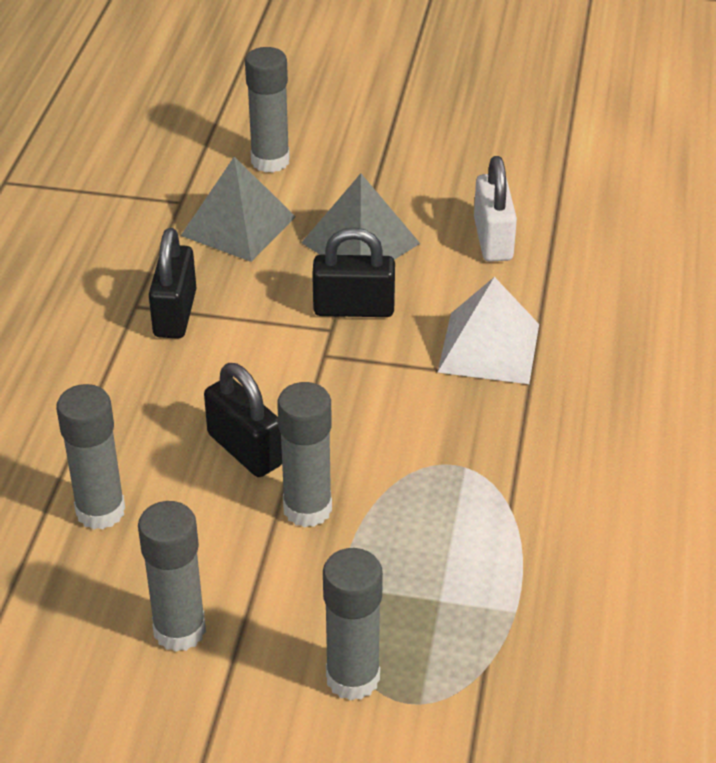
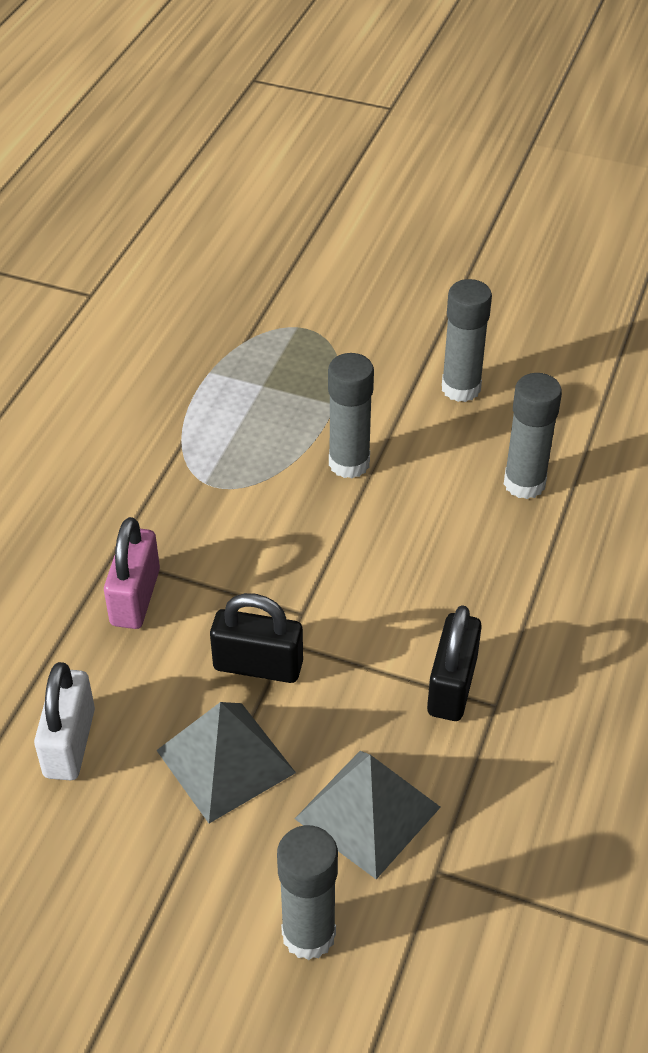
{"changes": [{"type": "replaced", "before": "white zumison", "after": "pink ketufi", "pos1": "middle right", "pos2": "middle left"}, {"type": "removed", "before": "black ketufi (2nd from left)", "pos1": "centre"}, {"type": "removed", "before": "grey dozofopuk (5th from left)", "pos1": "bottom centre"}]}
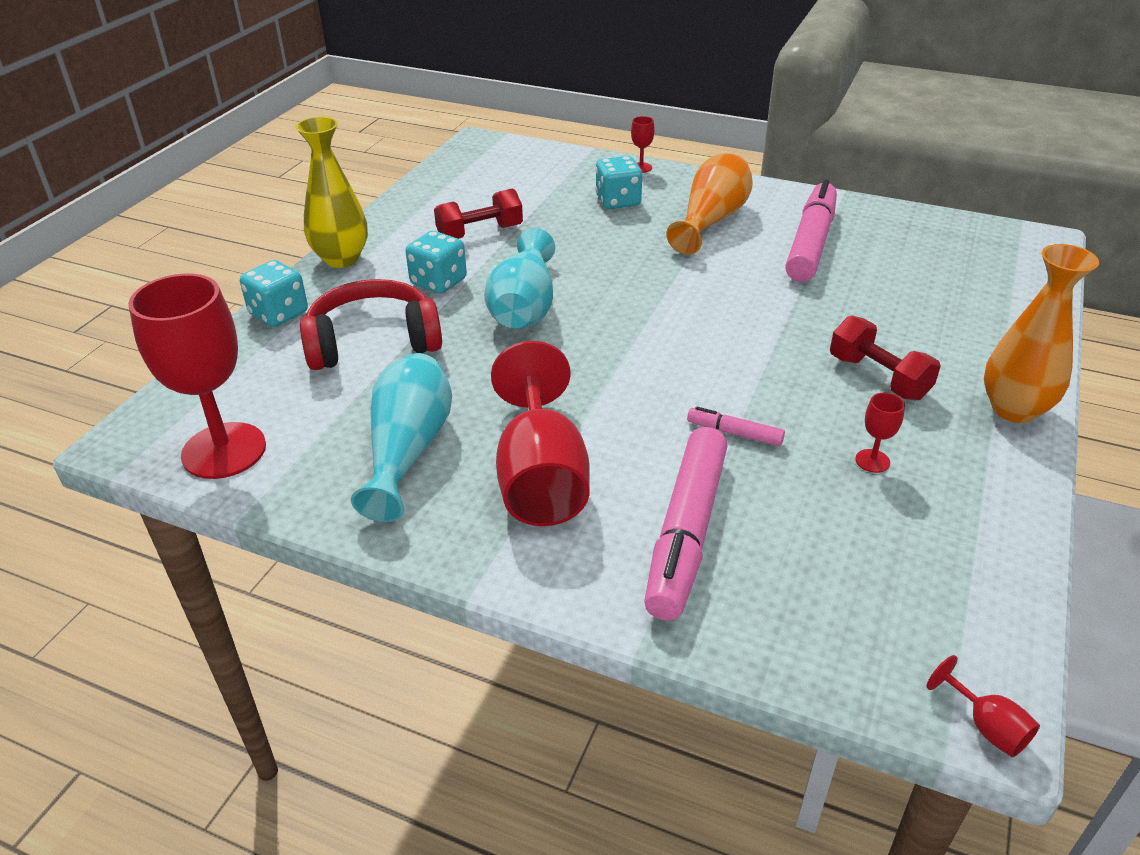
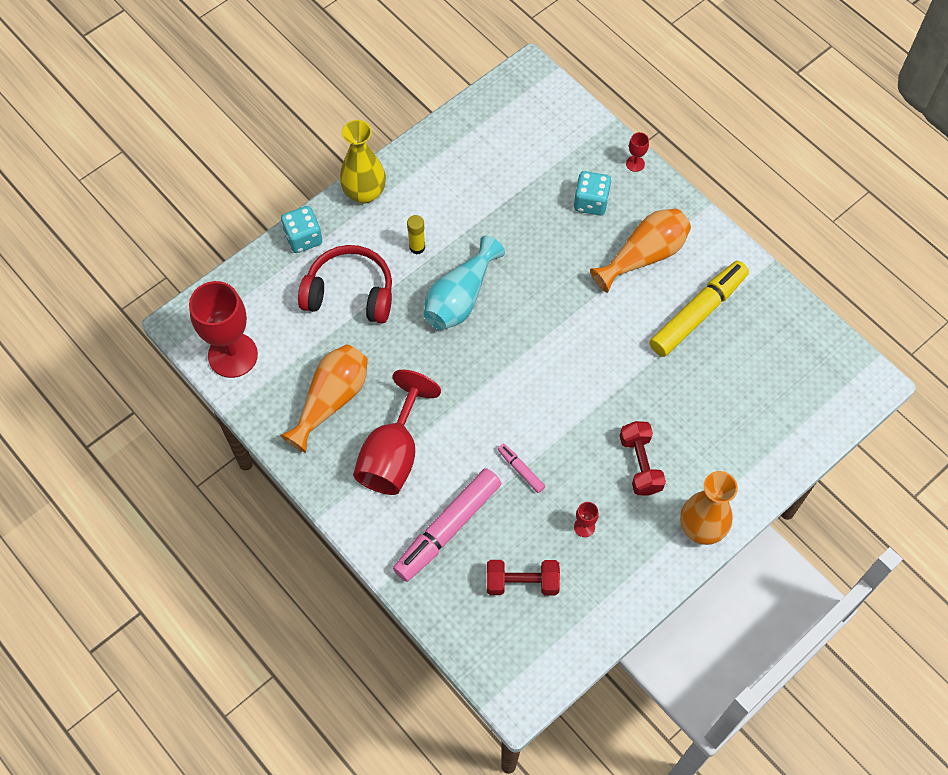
{"changes": [{"type": "recoloured", "before": "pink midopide (3rd from left)", "after": "yellow midopide", "pos1": "top right", "pos2": "middle right"}, {"type": "moved", "before": "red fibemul (1st from left)", "pos1": "top centre", "pos2": "bottom centre"}, {"type": "replaced", "before": "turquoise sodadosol (2nd from left)", "after": "yellow dozofopuk", "pos1": "top centre", "pos2": "top centre"}, {"type": "recoloured", "before": "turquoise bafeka (1st from left)", "after": "orange bafeka (1st from left)", "pos1": "centre", "pos2": "centre"}, {"type": "removed", "before": "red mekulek (5th from left)", "pos1": "bottom right"}]}
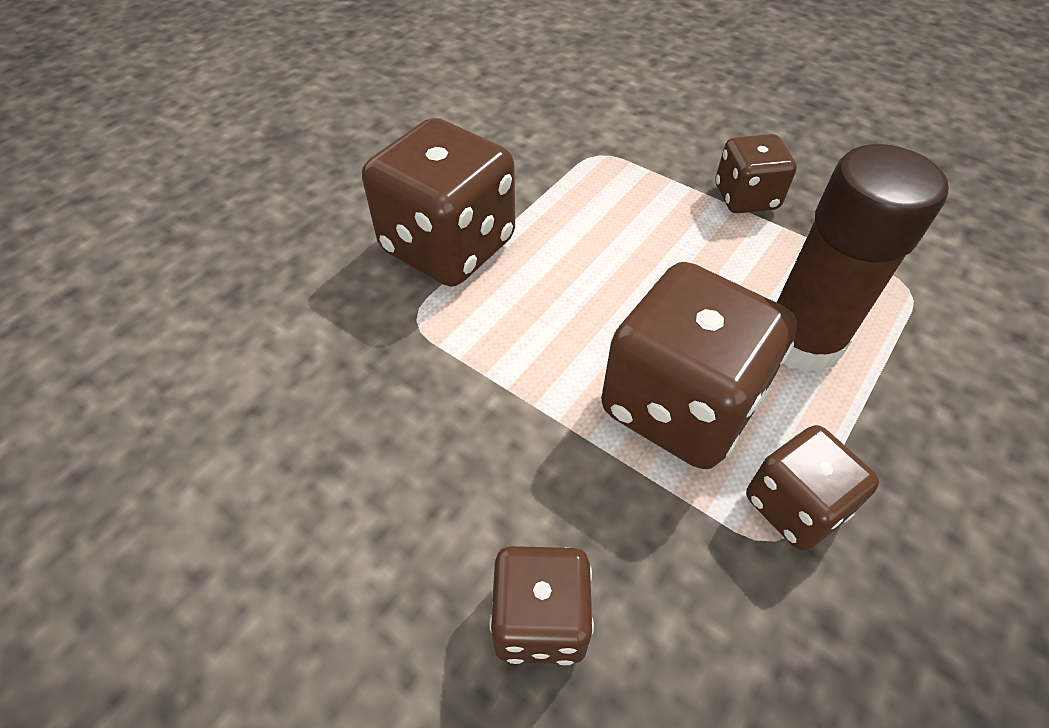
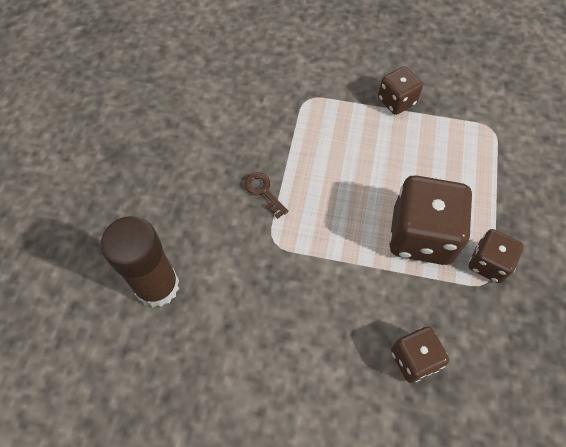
{"changes": [{"type": "replaced", "before": "brown sodadosol (1st from left)", "after": "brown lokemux", "pos1": "top centre", "pos2": "centre"}, {"type": "moved", "before": "brown dozofopuk", "pos1": "middle right", "pos2": "middle left"}]}
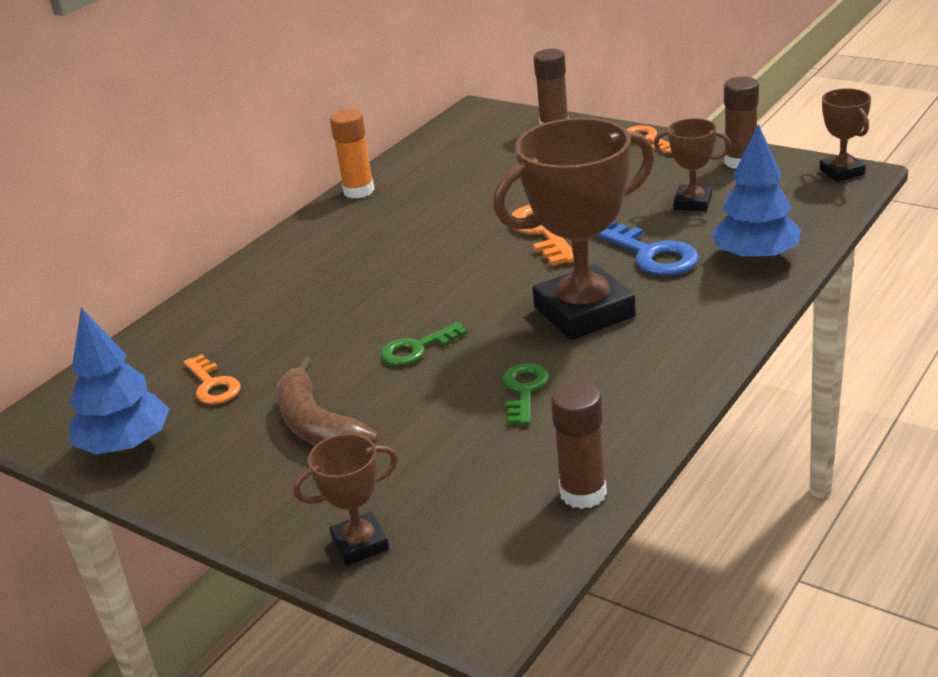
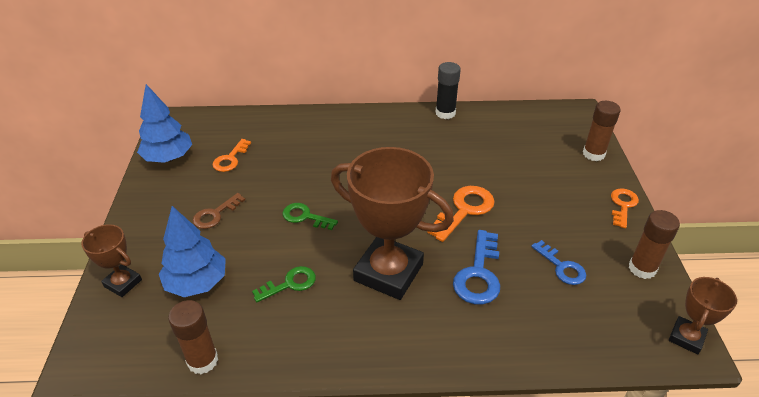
{"changes": [{"type": "recoloured", "before": "orange dozofopuk", "after": "black dozofopuk", "pos1": "top centre", "pos2": "top centre"}, {"type": "replaced", "before": "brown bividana (3rd from left)", "after": "blue lokemux (2nd from left)", "pos1": "top right", "pos2": "middle right"}, {"type": "moved", "before": "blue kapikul (2nd from left)", "pos1": "top right", "pos2": "middle left"}, {"type": "replaced", "before": "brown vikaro", "after": "brown lokemux", "pos1": "centre", "pos2": "middle left"}]}
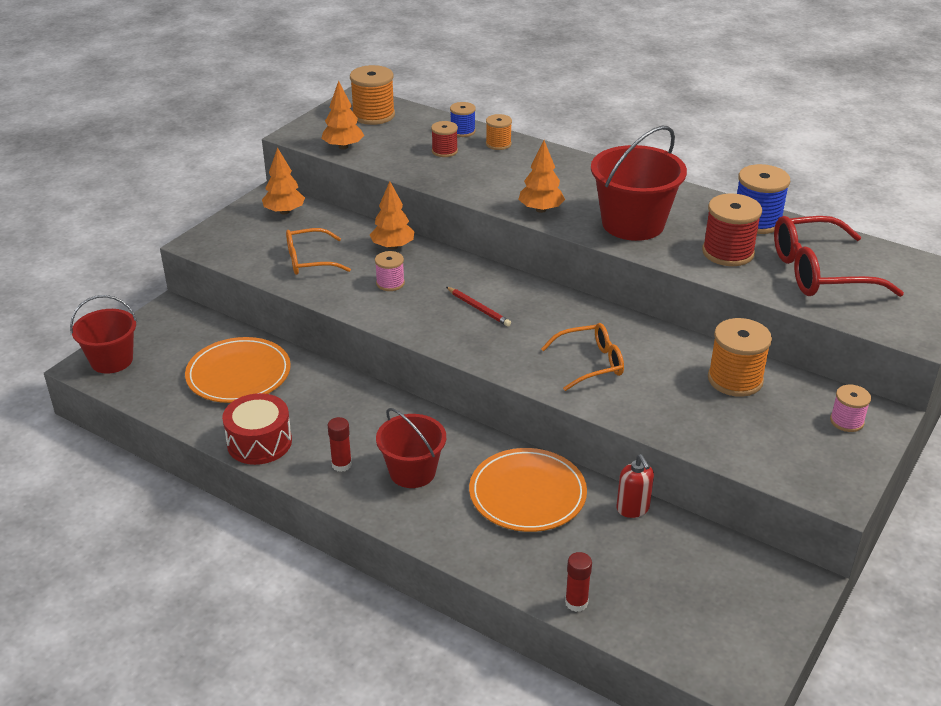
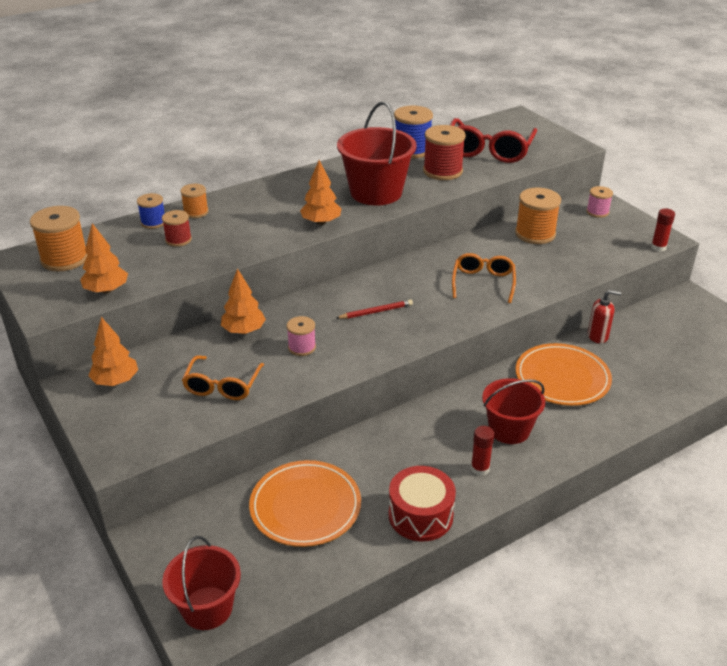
{"changes": [{"type": "moved", "before": "red dozofopuk (2nd from left)", "pos1": "bottom centre", "pos2": "middle right"}]}
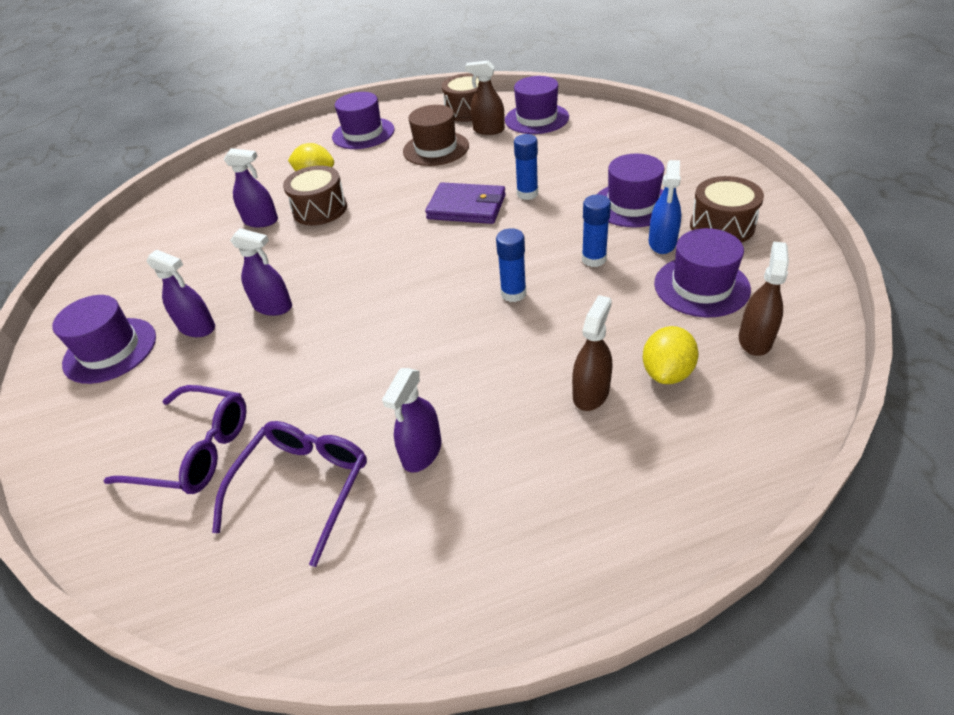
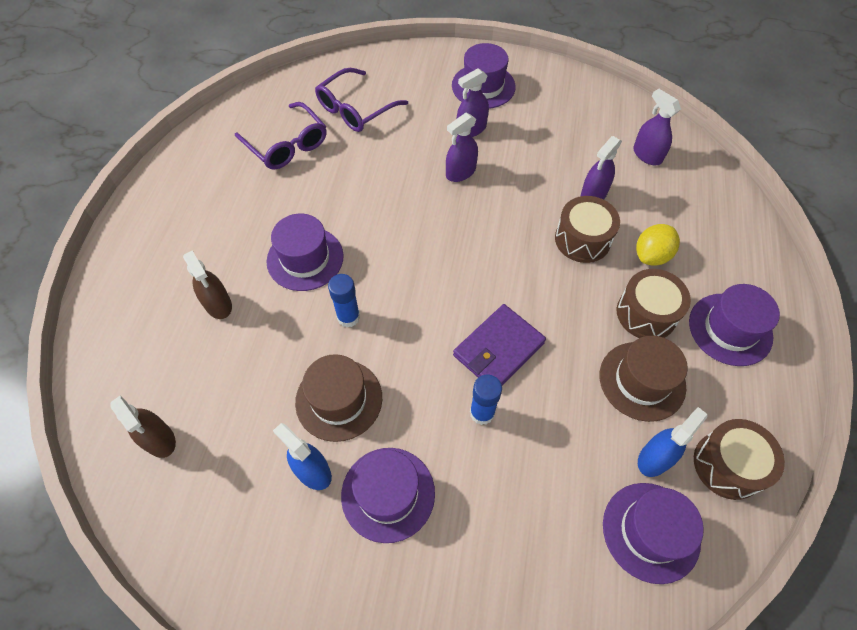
{"changes": [{"type": "recoloured", "before": "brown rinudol (1st from left)", "after": "blue rinudol (2nd from left)", "pos1": "top centre", "pos2": "bottom right"}, {"type": "moved", "before": "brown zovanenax (3rd from left in the first image)", "after": "brown zovanenax (2nd from left)", "pos1": "top right", "pos2": "middle right"}, {"type": "replaced", "before": "blue dozofopuk (3rd from left)", "after": "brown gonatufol (1st from left)", "pos1": "top centre", "pos2": "centre"}, {"type": "moved", "before": "purple gonatufol (5th from left in the first image)", "after": "purple gonatufol (1st from left)", "pos1": "middle right", "pos2": "centre"}, {"type": "removed", "before": "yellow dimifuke (2nd from left)", "pos1": "middle right"}, {"type": "moved", "before": "purple rinudol (4th from left)", "pos1": "centre", "pos2": "top right"}]}
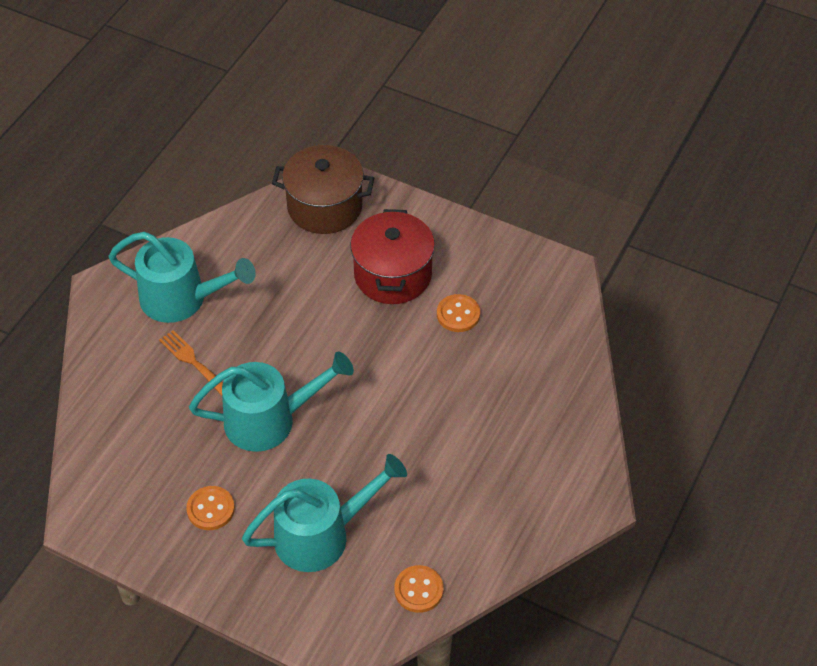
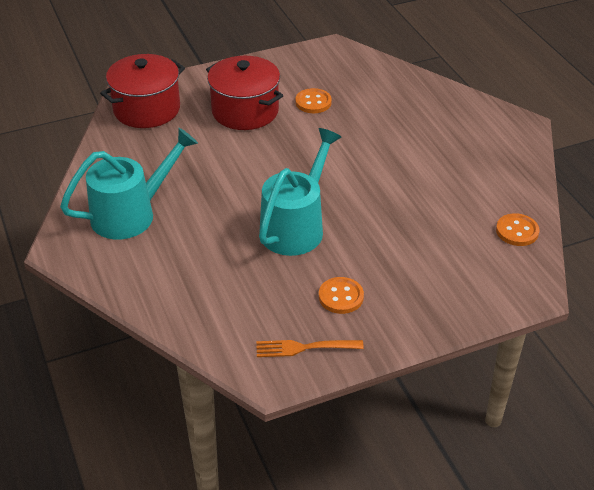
{"changes": [{"type": "recoloured", "before": "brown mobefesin", "after": "red mobefesin (1st from left)", "pos1": "top centre", "pos2": "top left"}, {"type": "moved", "before": "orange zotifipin", "pos1": "middle left", "pos2": "bottom centre"}, {"type": "removed", "before": "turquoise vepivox (3rd from left)", "pos1": "bottom centre"}]}
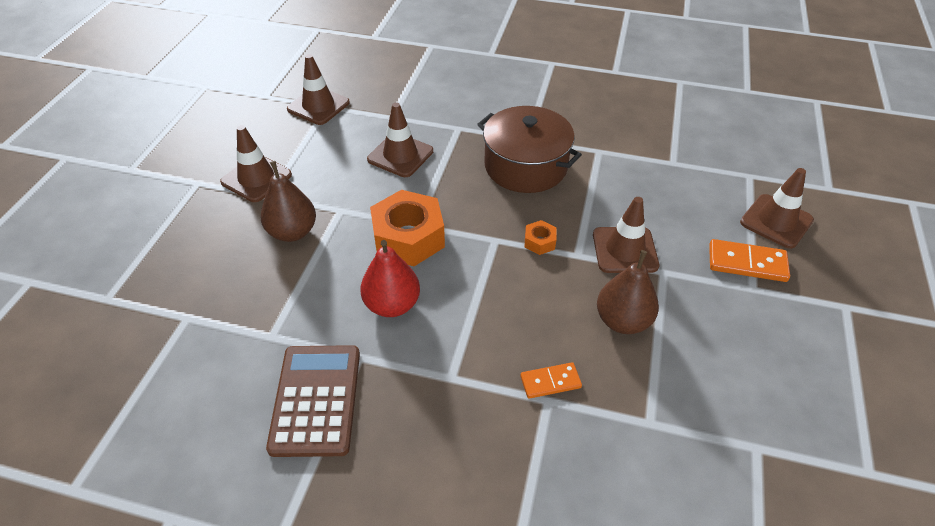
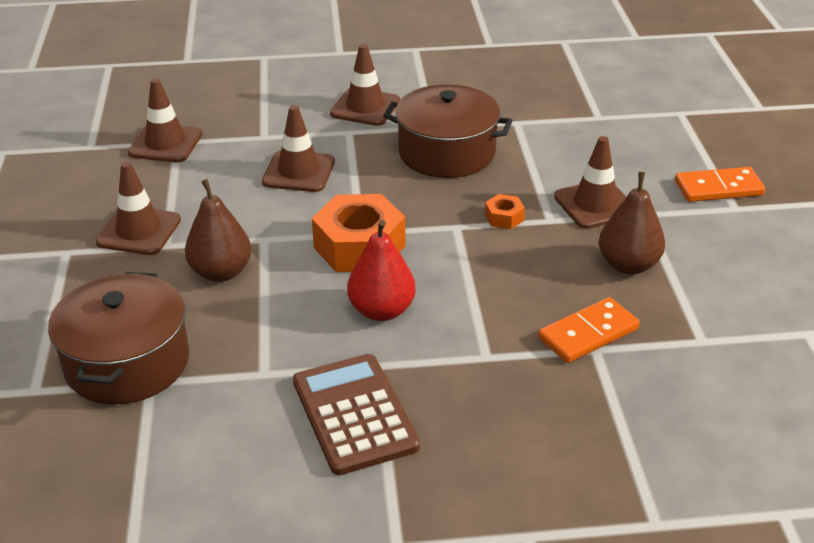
{"changes": [{"type": "moved", "before": "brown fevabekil (5th from left in the first image)", "after": "brown fevabekil (4th from left)", "pos1": "middle right", "pos2": "top centre"}, {"type": "resized", "before": "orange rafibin (1st from left)", "pos1": "bottom centre", "pos2": "middle right", "scale": 1.53}, {"type": "added", "after": "brown mobefesin (1st from left)", "pos2": "middle left"}]}
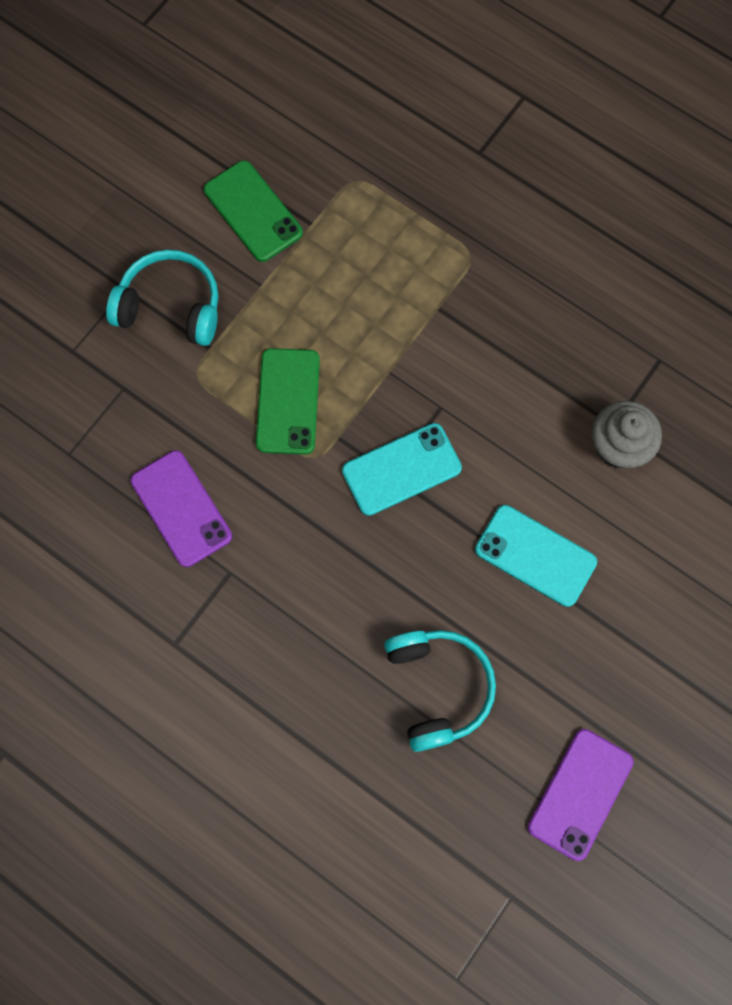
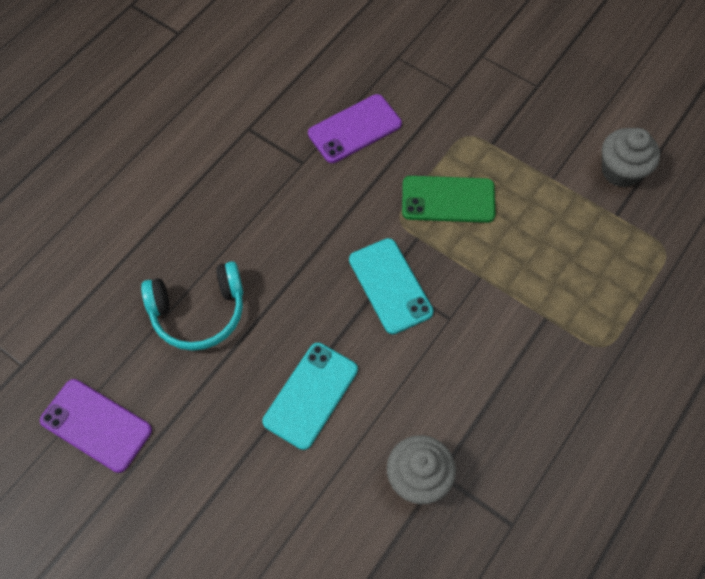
{"changes": [{"type": "replaced", "before": "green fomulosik (1st from left)", "after": "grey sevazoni (2nd from left)", "pos1": "top centre", "pos2": "top right"}, {"type": "removed", "before": "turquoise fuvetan (1st from left)", "pos1": "top left"}]}
